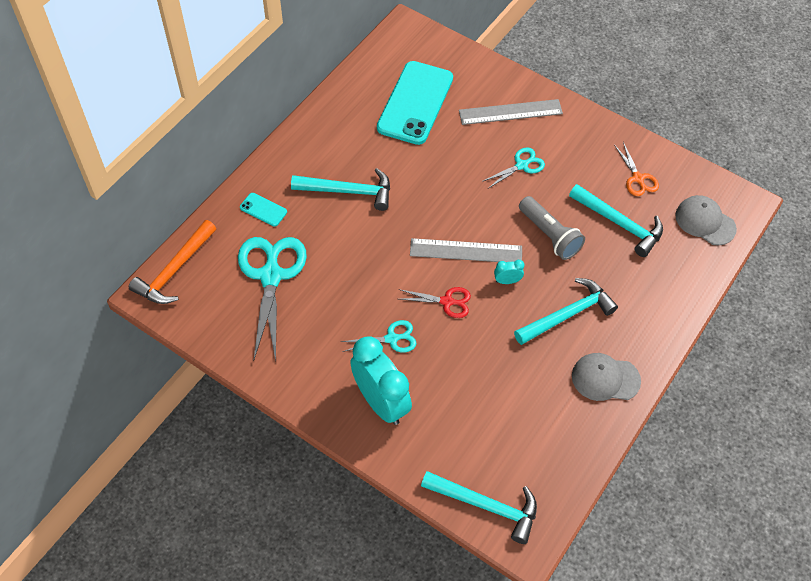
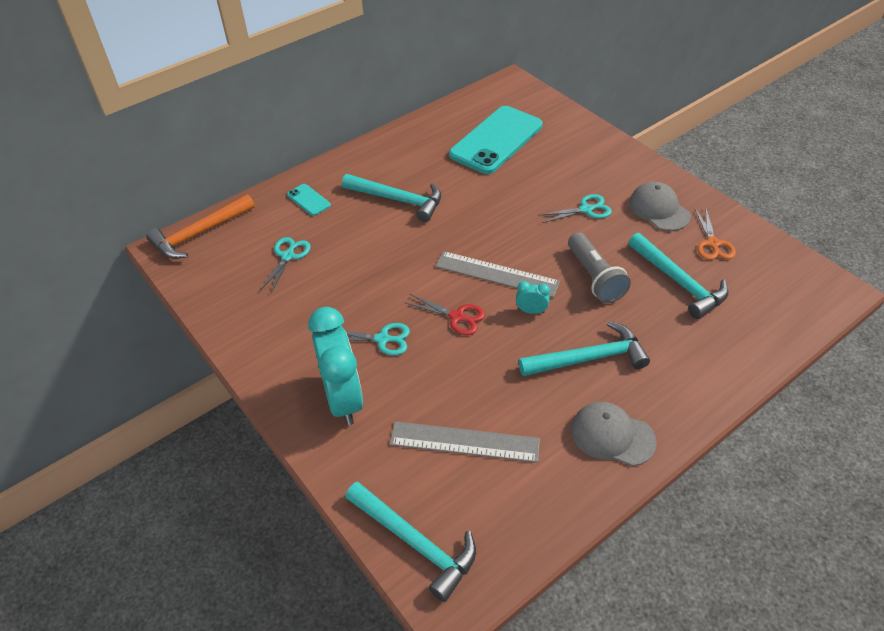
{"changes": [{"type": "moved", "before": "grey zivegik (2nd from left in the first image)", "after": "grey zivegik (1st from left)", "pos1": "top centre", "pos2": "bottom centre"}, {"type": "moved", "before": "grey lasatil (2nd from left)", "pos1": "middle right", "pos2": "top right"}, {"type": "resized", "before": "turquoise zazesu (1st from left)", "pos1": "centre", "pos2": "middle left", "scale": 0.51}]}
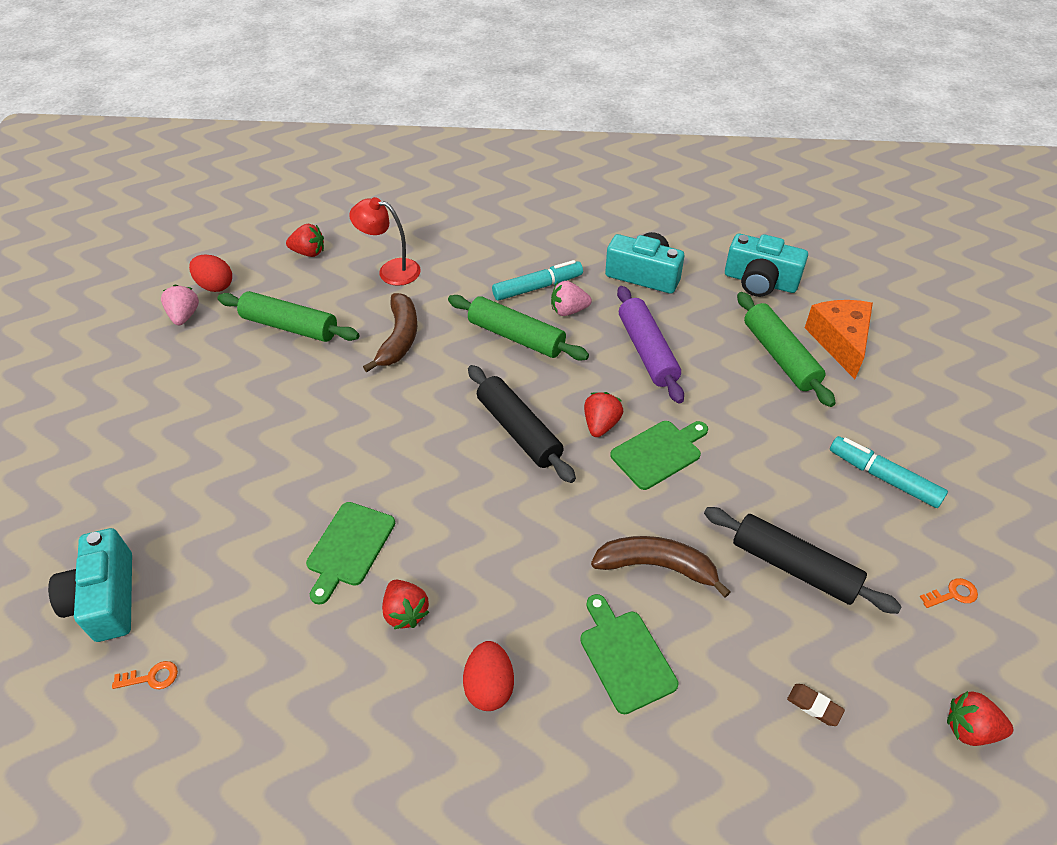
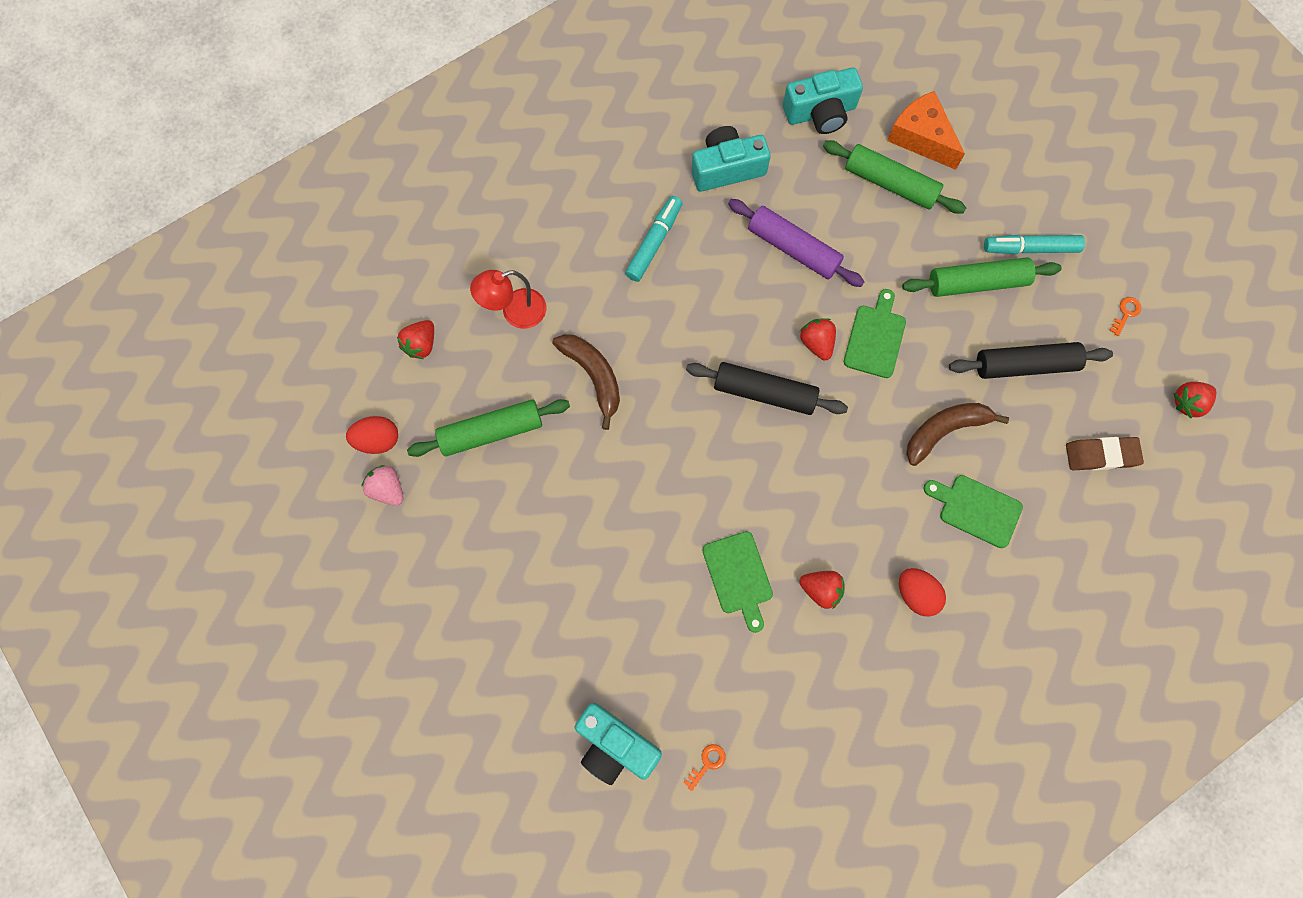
{"changes": [{"type": "turned", "before": "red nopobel (1st from left)", "pos1": "top left", "pos2": "middle left", "turn": 150}, {"type": "removed", "before": "pink nopobel (2nd from left)", "pos1": "centre"}, {"type": "moved", "before": "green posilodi (2nd from left in the first image)", "after": "green posilodi (3rd from left)", "pos1": "centre", "pos2": "top right"}, {"type": "resized", "before": "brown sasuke", "pos1": "bottom right", "pos2": "middle right", "scale": 1.84}]}
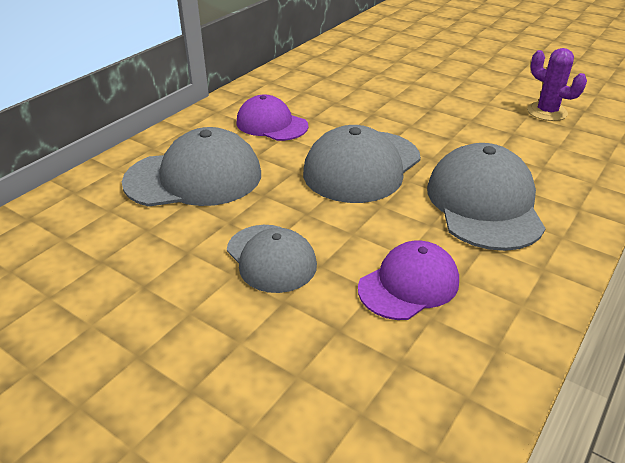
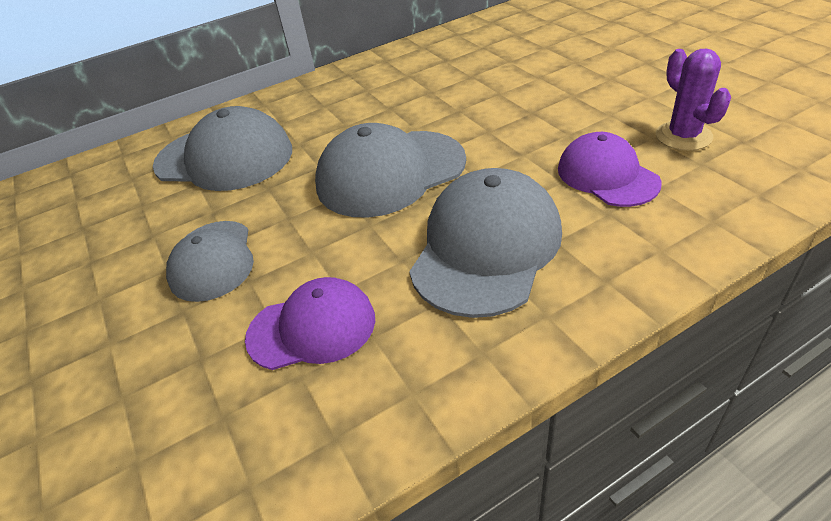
{"changes": [{"type": "moved", "before": "purple lasatil (1st from left in the first image)", "after": "purple lasatil (2nd from left)", "pos1": "top centre", "pos2": "top right"}]}
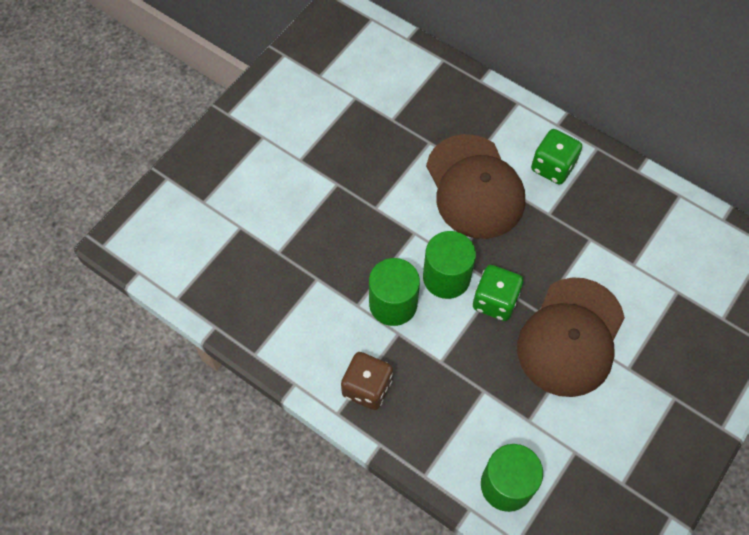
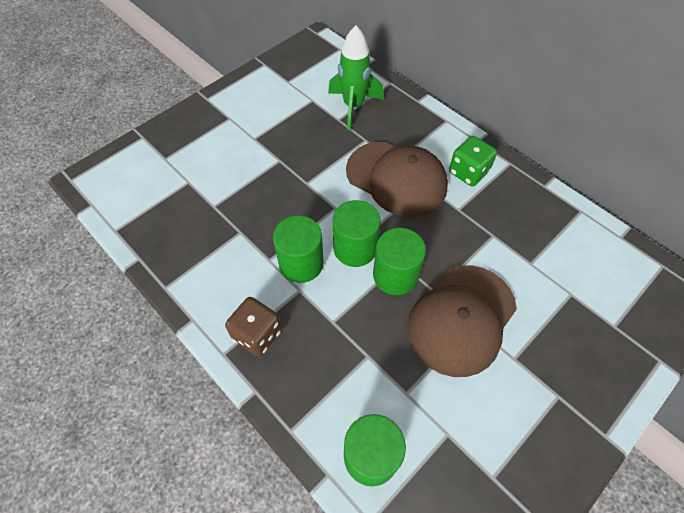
{"changes": [{"type": "turned", "before": "brown lasatil (1st from left)", "pos1": "centre", "pos2": "centre", "turn": -45}, {"type": "replaced", "before": "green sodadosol (1st from left)", "after": "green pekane (4th from left)", "pos1": "centre", "pos2": "centre"}, {"type": "added", "after": "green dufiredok", "pos2": "top centre"}]}
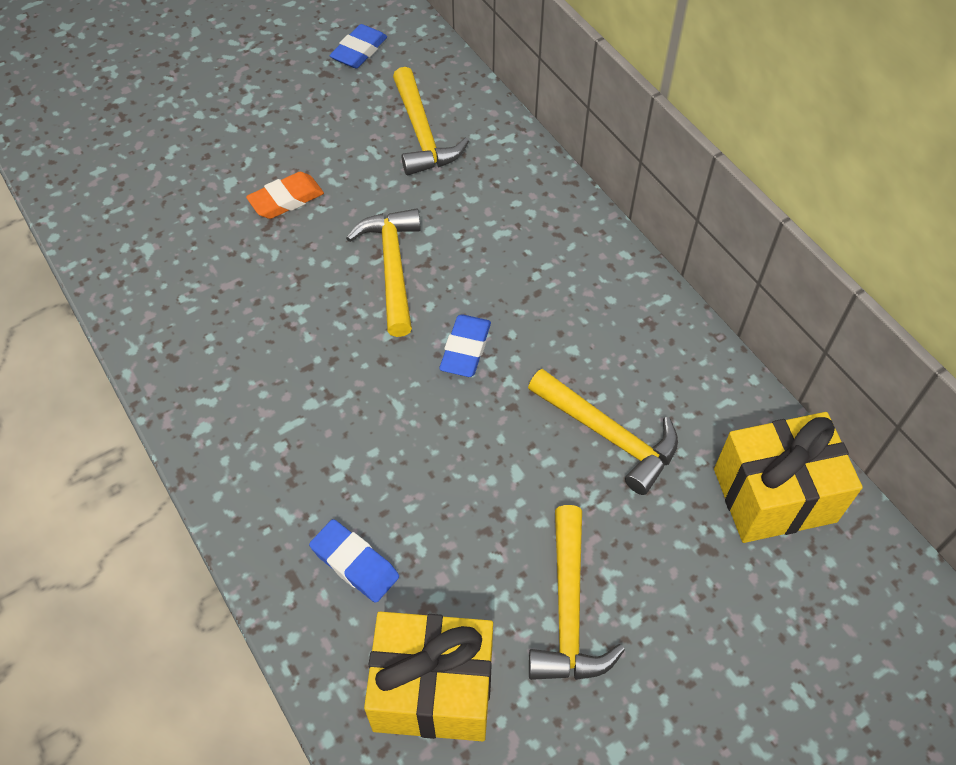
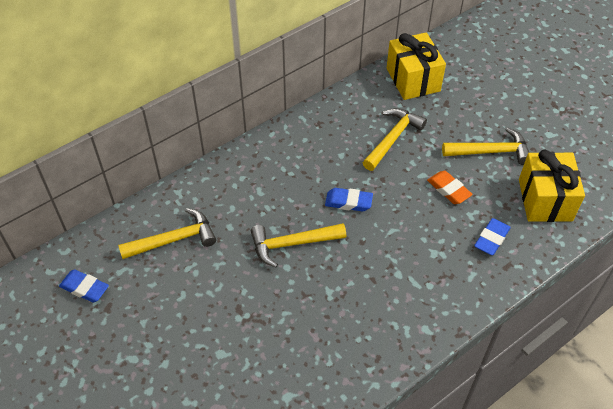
{"changes": [{"type": "moved", "before": "orange sasuke", "pos1": "top left", "pos2": "middle right"}]}
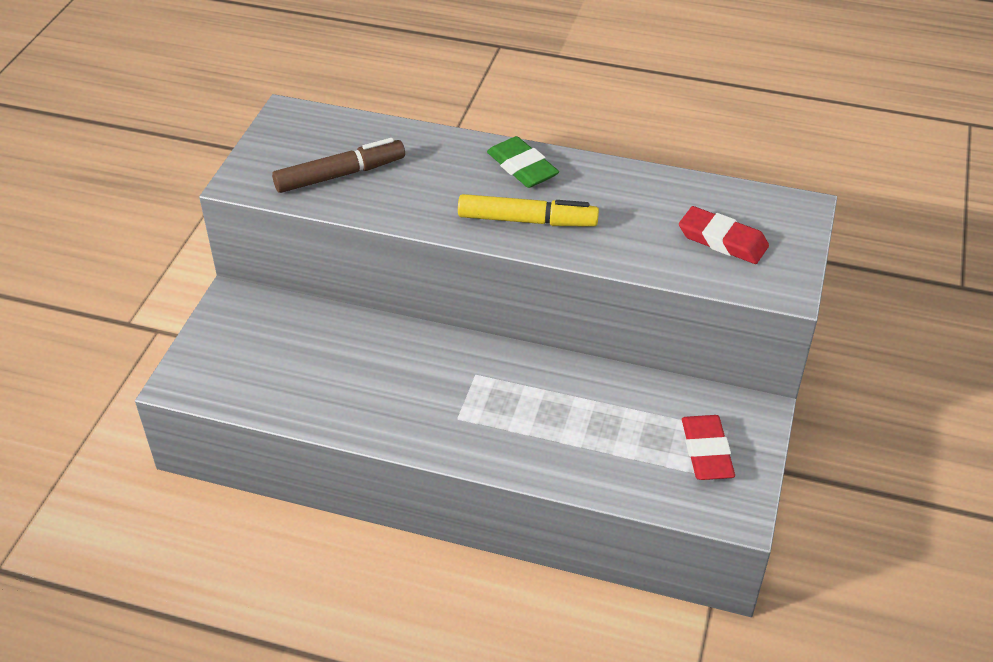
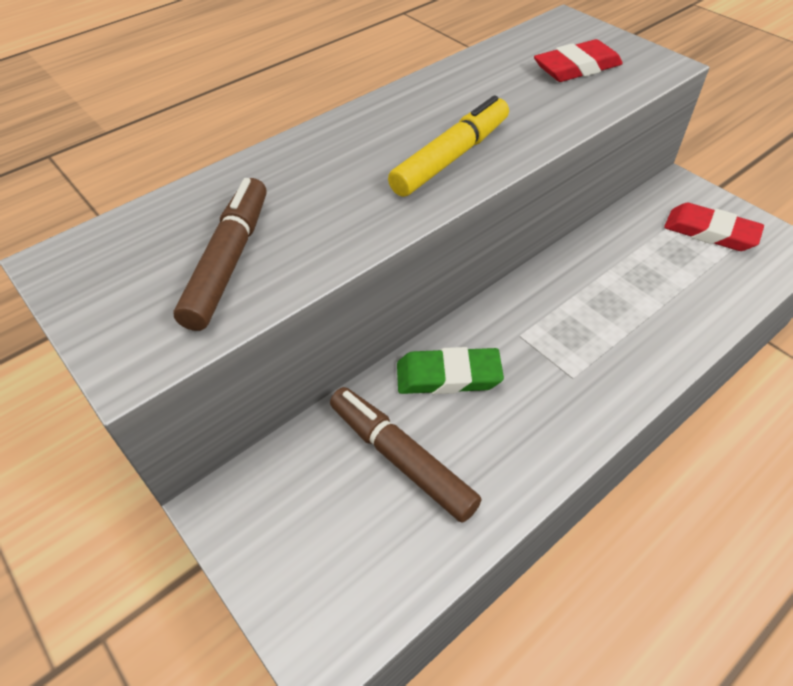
{"changes": [{"type": "moved", "before": "green sasuke", "pos1": "top centre", "pos2": "centre"}, {"type": "added", "after": "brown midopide (2nd from left)", "pos2": "centre"}]}
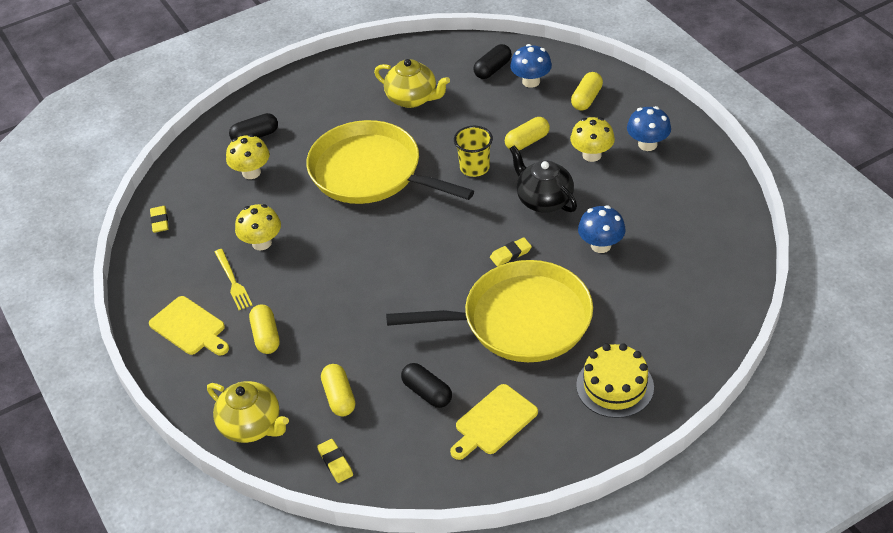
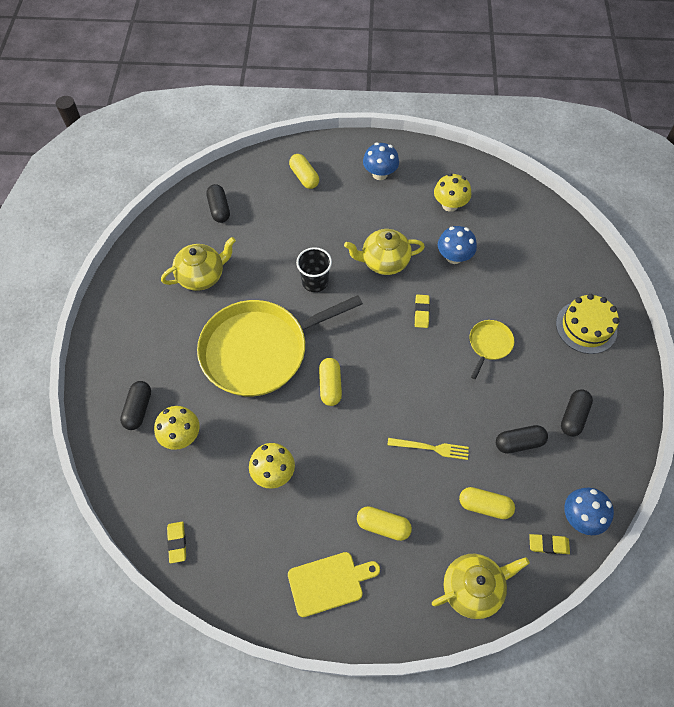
{"changes": [{"type": "moved", "before": "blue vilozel (1st from left in the first image)", "after": "blue vilozel (3rd from left)", "pos1": "top centre", "pos2": "bottom right"}, {"type": "moved", "before": "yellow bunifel (3rd from left in the first image)", "after": "yellow bunifel (2nd from left)", "pos1": "top centre", "pos2": "centre"}, {"type": "moved", "before": "yellow vilozel (3rd from left)", "pos1": "top centre", "pos2": "top right"}, {"type": "recoloured", "before": "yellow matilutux", "after": "black matilutux", "pos1": "top centre", "pos2": "centre"}, {"type": "recoloured", "before": "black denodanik", "after": "yellow denodanik (2nd from left)", "pos1": "centre", "pos2": "centre"}, {"type": "turned", "before": "yellow sasuke (1st from left)", "pos1": "middle left", "pos2": "bottom left", "turn": 60}, {"type": "moved", "before": "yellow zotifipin", "pos1": "middle left", "pos2": "centre"}, {"type": "resized", "before": "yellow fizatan (2nd from left)", "pos1": "centre", "pos2": "middle right", "scale": 0.42}, {"type": "replaced", "before": "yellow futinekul (2nd from left)", "after": "black bunifel (4th from left)", "pos1": "bottom centre", "pos2": "middle right"}]}
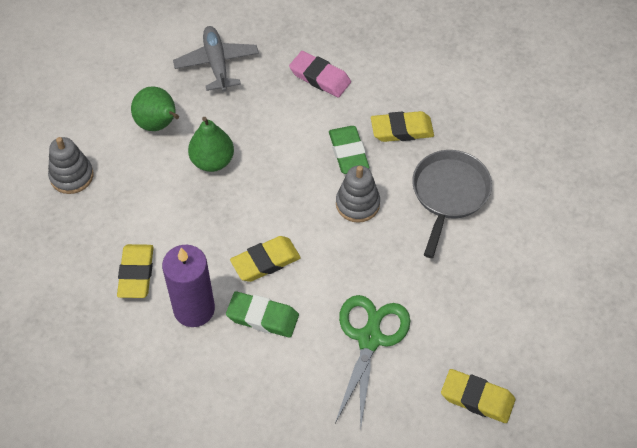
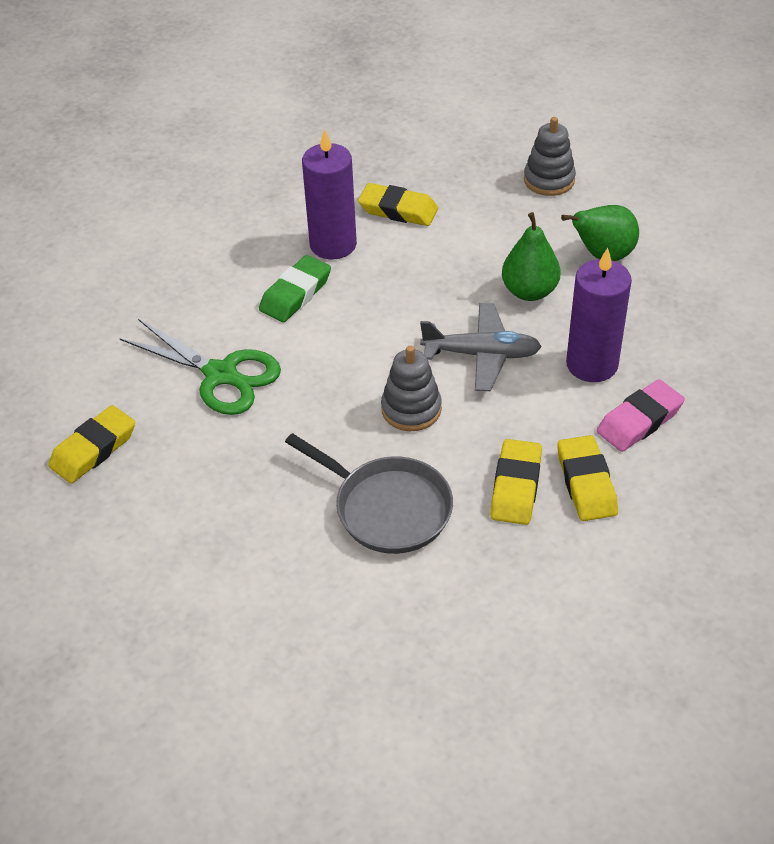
{"changes": [{"type": "moved", "before": "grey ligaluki", "pos1": "top centre", "pos2": "centre"}, {"type": "removed", "before": "green sasuke (2nd from left)", "pos1": "centre"}, {"type": "moved", "before": "yellow sasuke (2nd from left in the first image)", "after": "yellow sasuke (4th from left)", "pos1": "centre", "pos2": "middle right"}, {"type": "added", "after": "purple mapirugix (2nd from left)", "pos2": "middle right"}]}
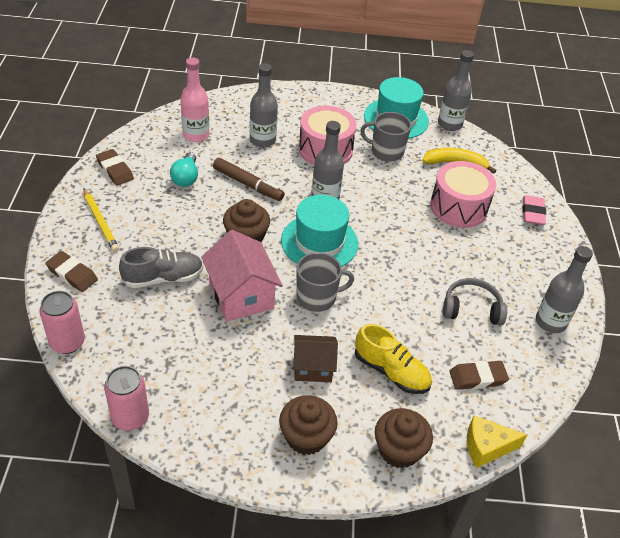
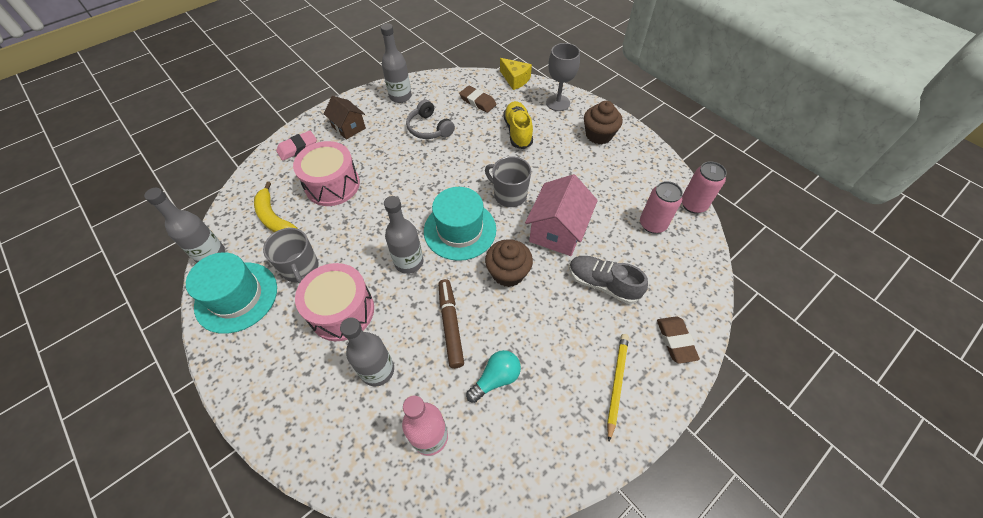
{"changes": [{"type": "removed", "before": "brown sasuke (2nd from left)", "pos1": "top left"}, {"type": "moved", "before": "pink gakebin (1st from left)", "pos1": "middle left", "pos2": "middle right"}, {"type": "moved", "before": "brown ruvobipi", "pos1": "centre", "pos2": "top centre"}, {"type": "replaced", "before": "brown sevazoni (3rd from left)", "after": "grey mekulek", "pos1": "bottom centre", "pos2": "top centre"}]}
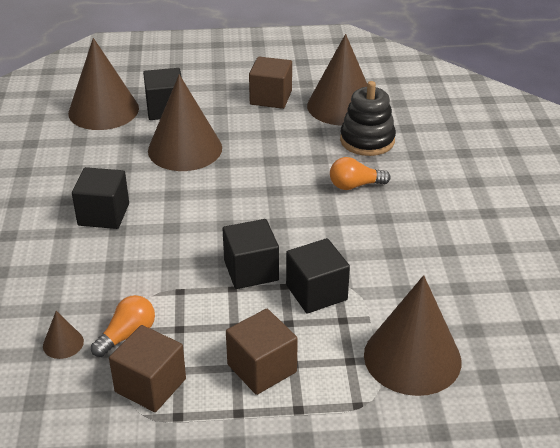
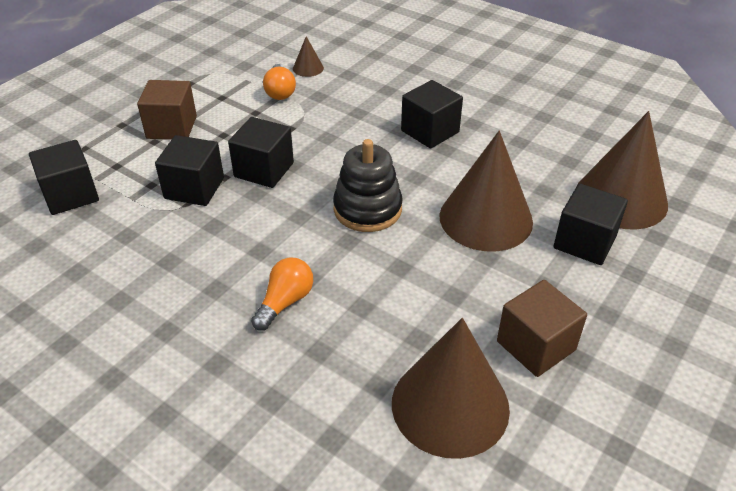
{"changes": [{"type": "moved", "before": "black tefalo", "pos1": "top centre", "pos2": "centre"}, {"type": "replaced", "before": "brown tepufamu (5th from left)", "after": "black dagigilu (1st from left)", "pos1": "bottom right", "pos2": "middle left"}, {"type": "removed", "before": "brown dagigilu (1st from left)", "pos1": "bottom left"}]}
